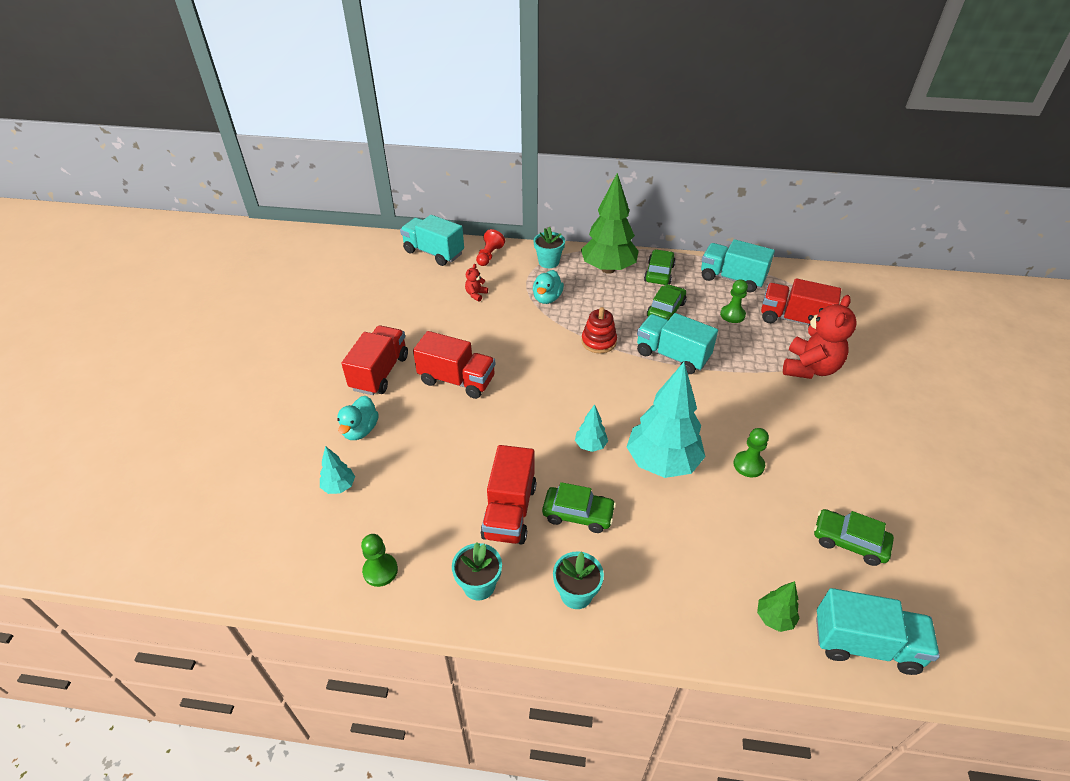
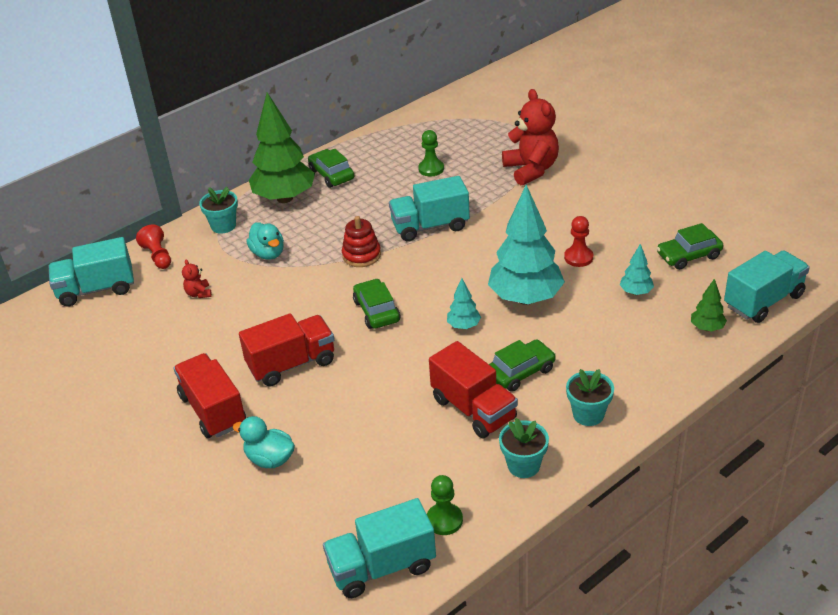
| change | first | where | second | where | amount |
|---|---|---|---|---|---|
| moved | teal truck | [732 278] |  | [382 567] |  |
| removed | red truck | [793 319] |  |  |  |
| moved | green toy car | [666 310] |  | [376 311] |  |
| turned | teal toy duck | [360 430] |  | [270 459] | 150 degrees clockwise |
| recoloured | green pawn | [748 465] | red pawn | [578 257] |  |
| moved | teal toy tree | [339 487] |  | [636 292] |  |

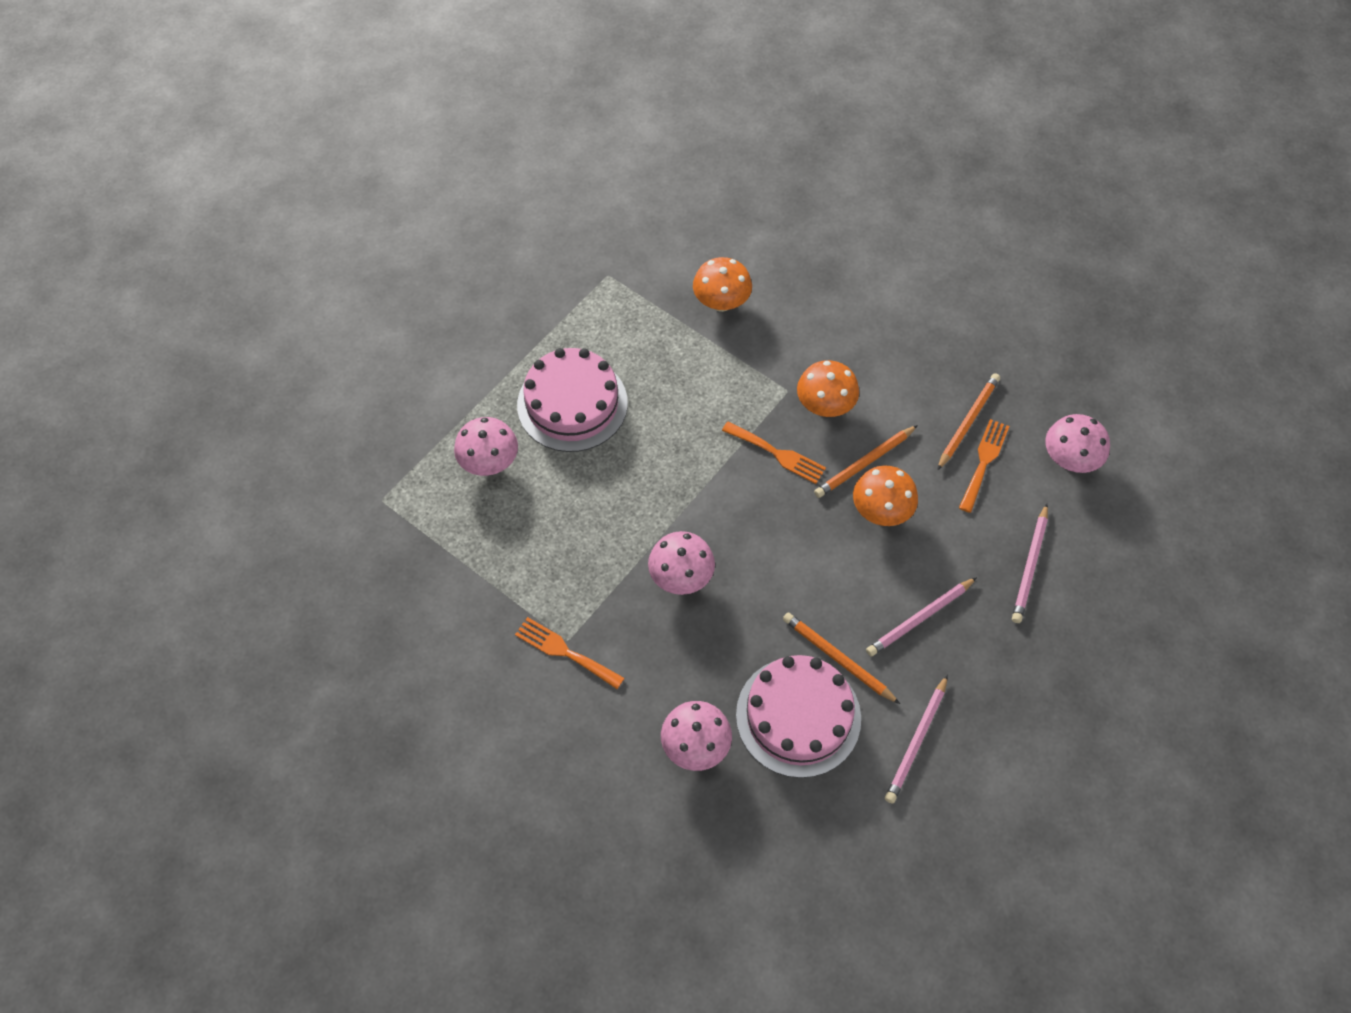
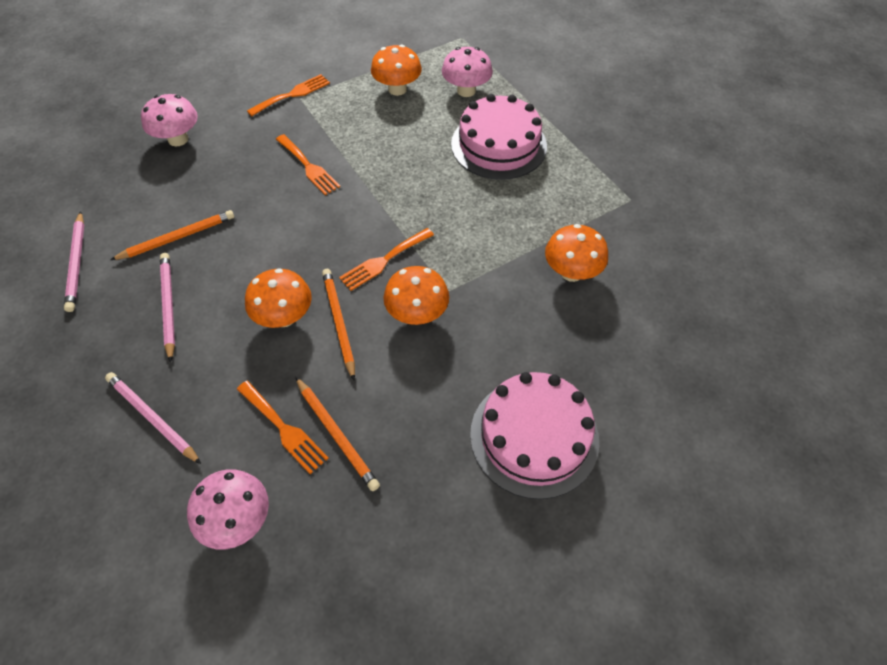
| change | first | where | second | where | amount |
|---|---|---|---|---|---|
| replaced | pink toadstool | [681 576] | orange-coloured dinner fork | [309 167] |  |
| moved | pink gateau | [798 716] |  | [534 436] |  |
| turned | pink wooden pencil | [916 741] |  | [77 263] | 150 degrees counterclockwise |
| added |  |  | orange-coloured toadstool | [397 89] |  |

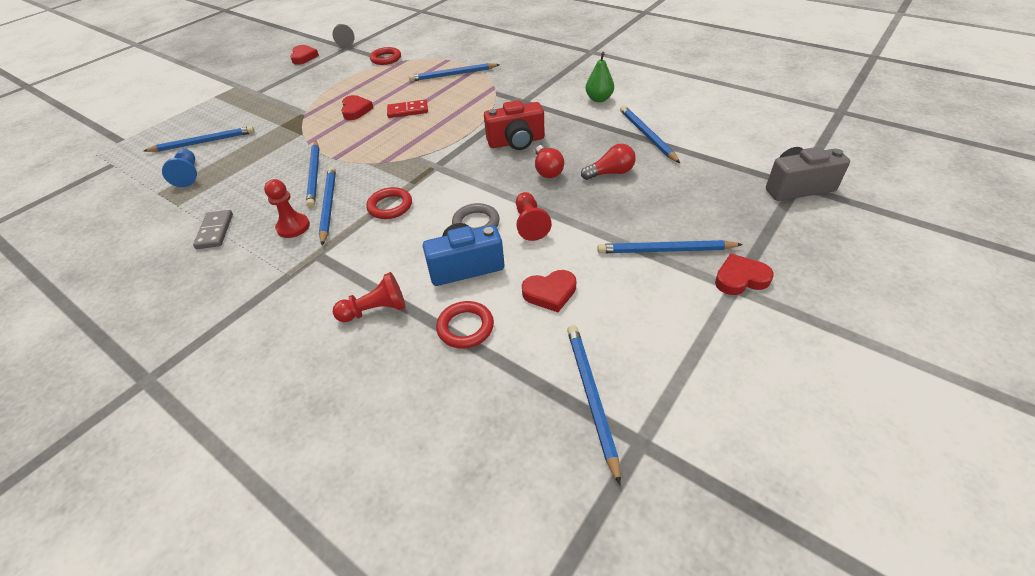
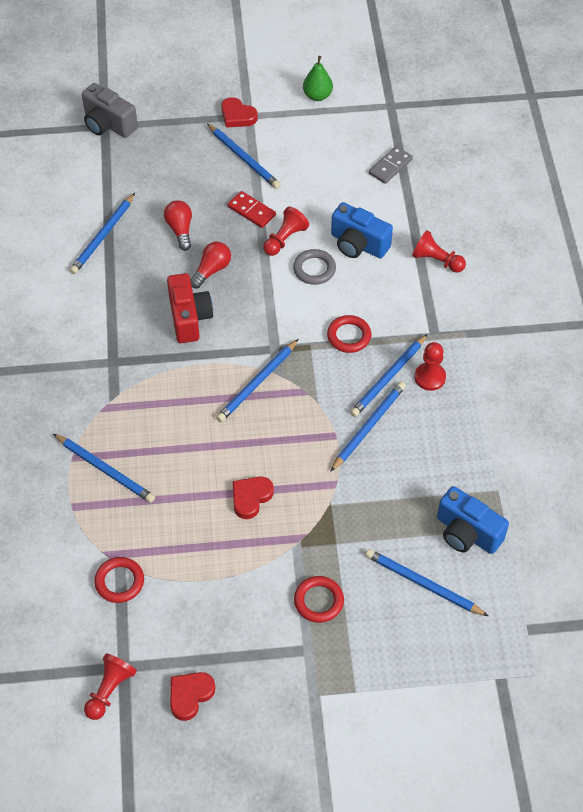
| change | first | where | second | where | amount |
|---|---|---|---|---|---|
| recoloured | grey pawn | [344 41] | red pawn | [109 690] |  |
| moved | green pear | [599 99] |  | [317 96] |  |
| moved | red domino | [408 111] |  | [251 211] |  |
| turned | red photo camera | [516 142] |  | [189 318] | 45 degrees clockwise |
| turned | red bulb | [610 173] |  | [180 230] | 45 degrees clockwise |
| replaced | cobalt pawn | [188 175] | cobalt photo camera | [467 533] |  |
| moved | grey domino | [215 231] |  | [390 166] |  |
| removed | red heart shape | [550 293] |  |  |  |
| moved | red hoop | [465 327] |  | [318 601] |  |
| moved | cobalt wooden pencil | [591 396] |  | [257 383] |  |

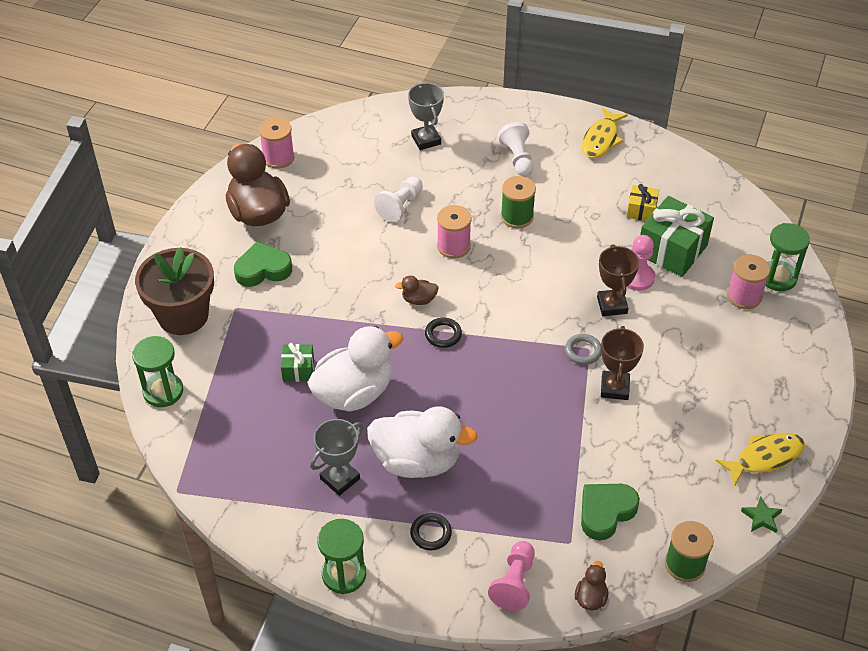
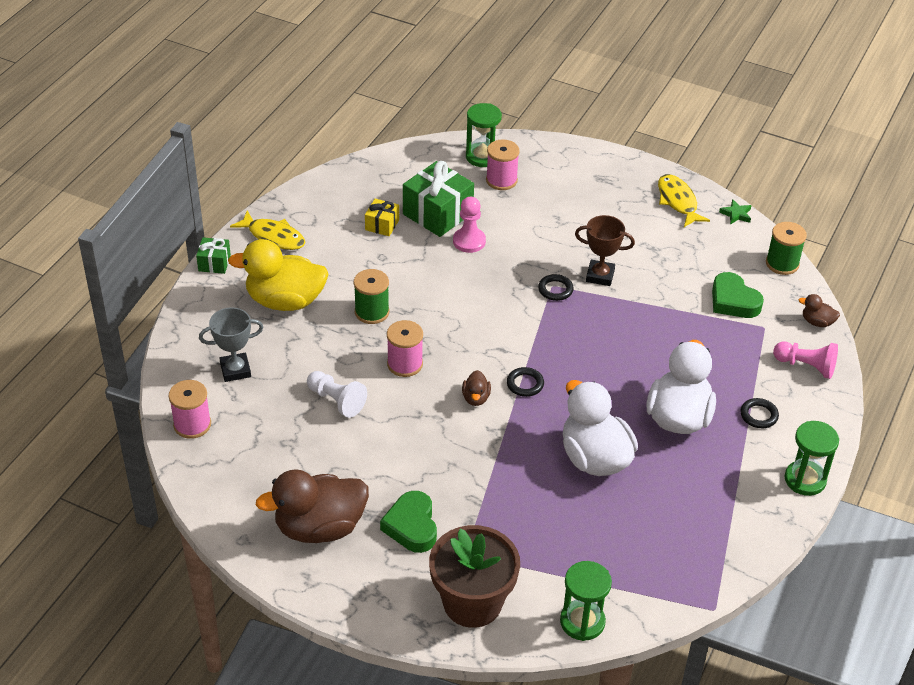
| change | first | where | second | where | amount |
|---|---|---|---|---|---|
| moved | pink spool | [278 158] |  | [192 425] |  |
| replaced | white pawn | [517 158] | bright yellow toy duck | [285 301] |  |
| removed | brown prize cup | [612 305] |  |  |  |
| recoloured | grey hoop | [583 351] | black hoop | [555 290] |  |
| moved | green present | [298 370] |  | [214 263] |  |
| removed | grey prize cup | [340 478] |  |  |  |

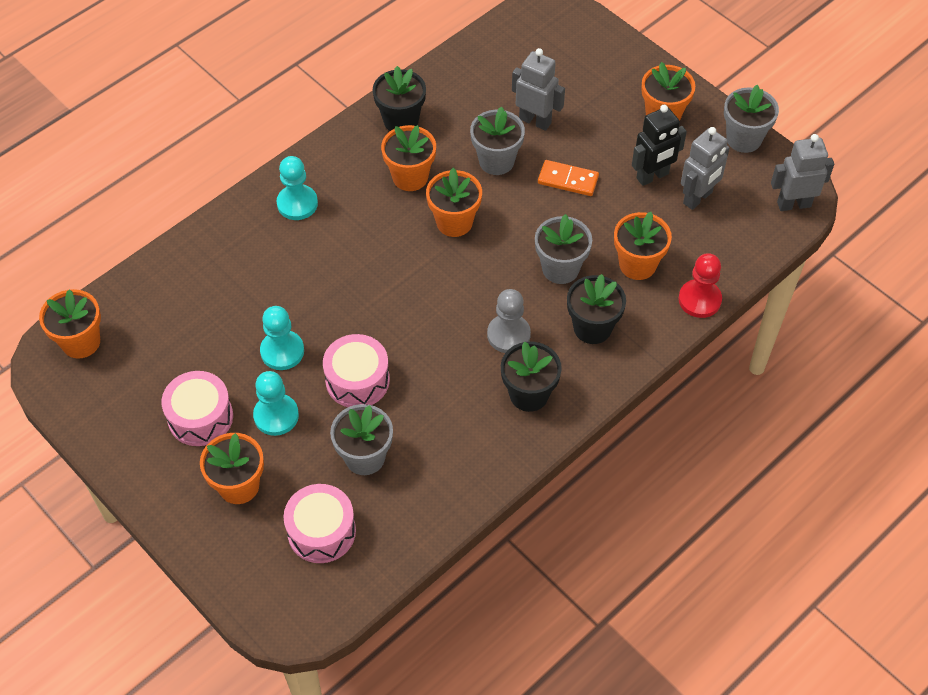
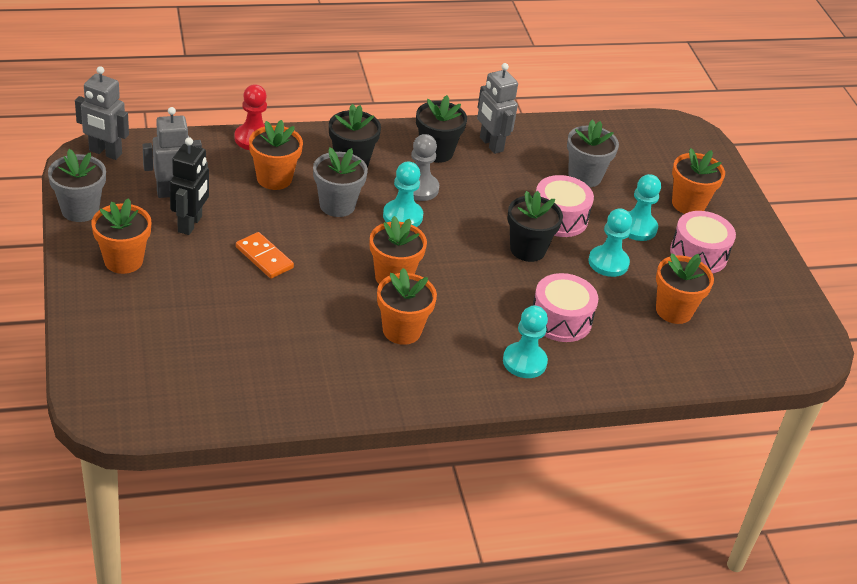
| change | first | where | second | where | amount |
|---|---|---|---|---|---|
| moved | grey toy robot | [535 121] |  | [491 144] |  |
| moved | black flower pot | [401 121] |  | [527 249] |  |
| turned | black toy robot | [652 176] |  | [190 224] | 105 degrees clockwise |
| removed | grey flower pot | [496 161] |  |  |  |
| moved | orange-coloured flower pot | [81 342] |  | [674 311] |  |
| moved | pink drum | [321 531] |  | [561 320] |  |
| added |  |  | teal pawn | [402 216] |  |

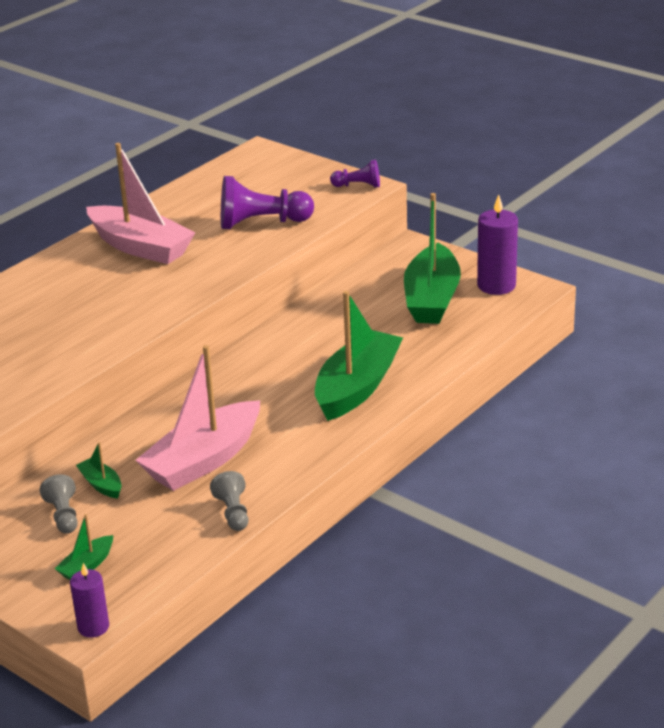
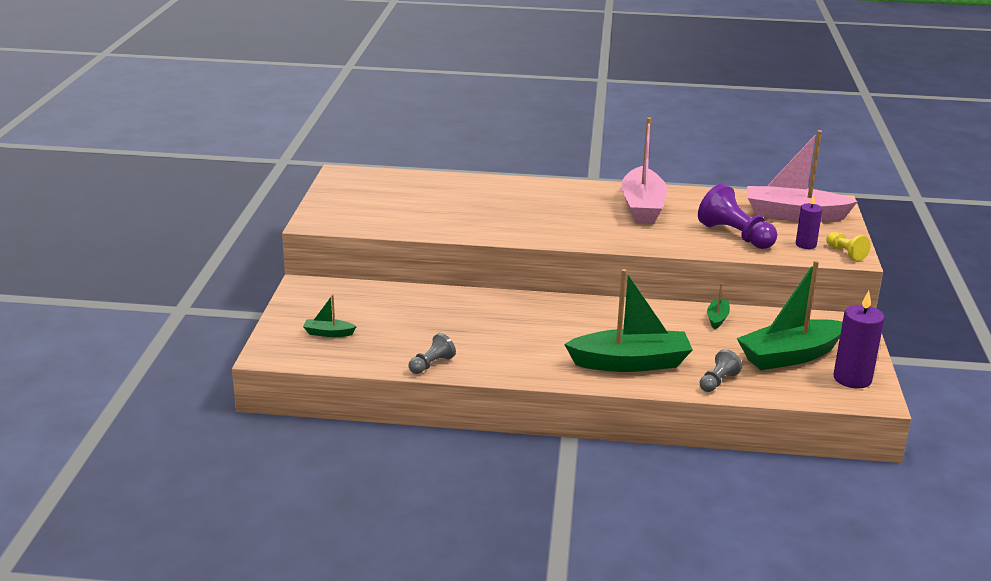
| change | first | where | second | where | amount |
|---|---|---|---|---|---|
| recoloured | violet pawn | [358 186] | bright yellow pawn | [845 253] |  |
| moved | pink toy boat | [204 460] |  | [794 215] |  |
| moved | green toy boat | [101 485] |  | [717 318] |  |
| moved | grey pawn | [63 515] |  | [718 382] |  |
| moved | violet pillar candle | [93 627] |  | [805 245] |  |

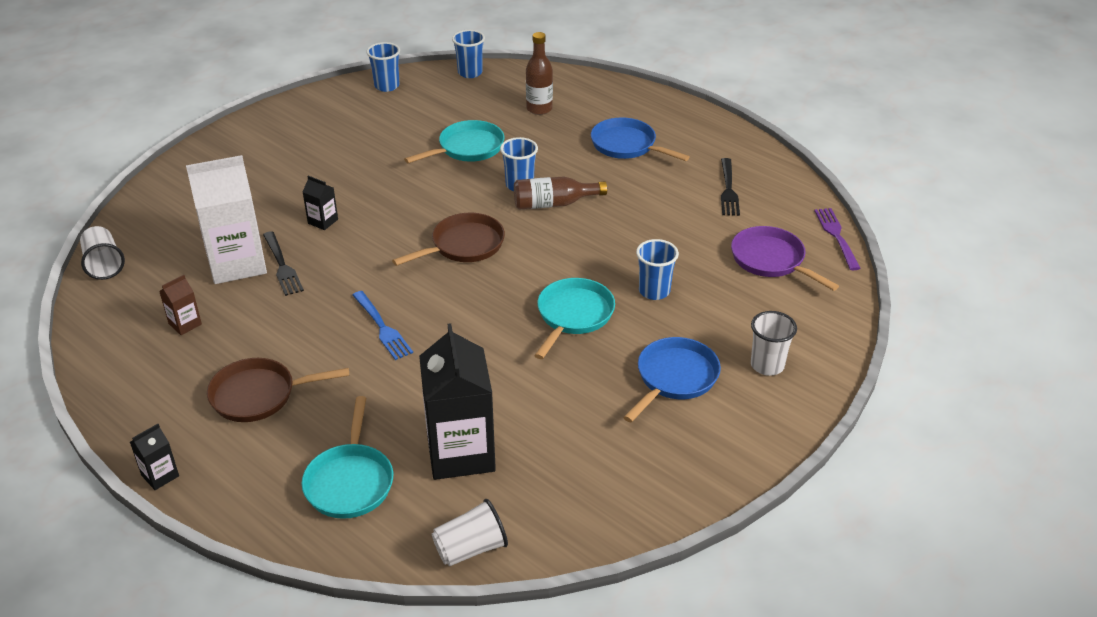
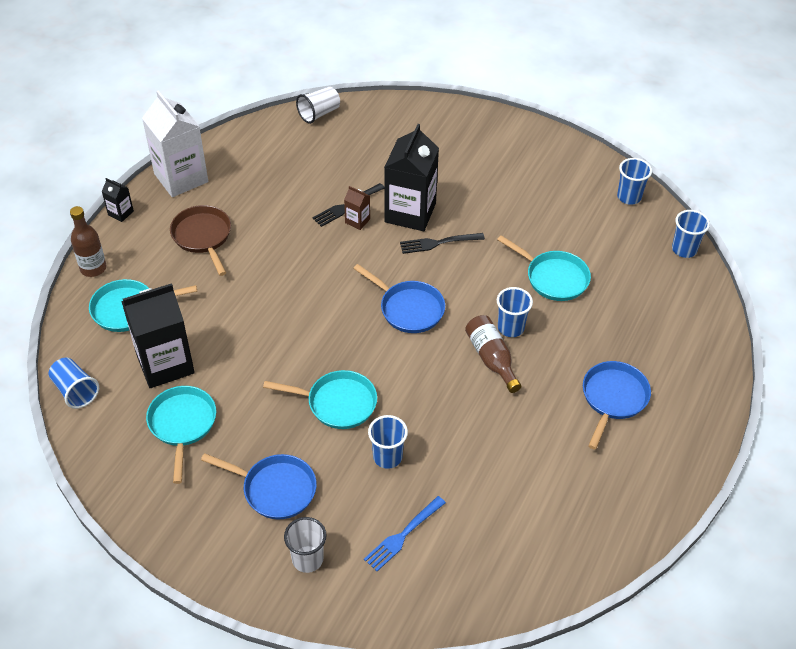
| change | first | where | second | where | amount |
|---|---|---|---|---|---|
| moved | brown drink bottle | [539 109] |  | [93 268] |  |
| moved | white milk carton | [237 263] |  | [181 178] |  |
| moved | black dinner fork | [728 189] |  | [439 243] |  |
| resized | black milk carton | [323 221] |  | [410 213] | x2.28 |
| removed | violet dinner fork | [837 236] |  |  |  |
| recoloured | brown frying pan | [463 245] | cobalt frying pan | [408 309] |  |
| removed | violet frying pan | [771 260] |  |  |  |
| moved | brown milk carton | [185 324] |  | [357 221] |  |
| moved | cobalt dinner fork | [382 327] |  | [403 534] |  |
| recoloured | white tumbler | [470 548] | cobalt tumbler | [75 391] |  |
| added |  |  | teal frying pan | [182 425] |  |

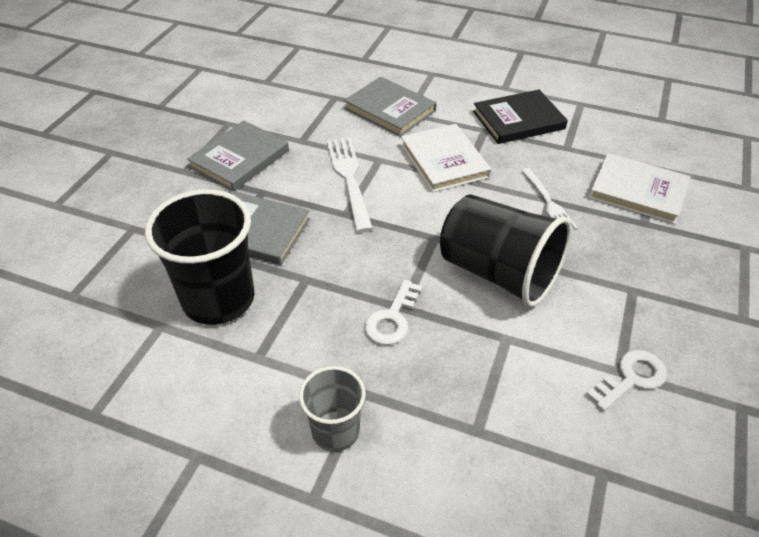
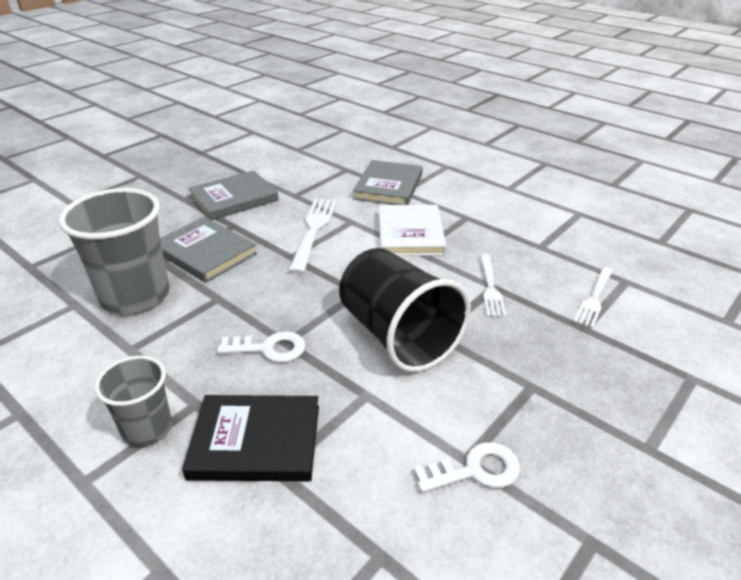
| change | first | where | second | where | amount |
|---|---|---|---|---|---|
| turned | grey hardcover | [390 109] |  | [388 186] | 45 degrees clockwise |
| moved | black hardcover | [518 120] |  | [256 441] |  |
| replaced | white hardcover | [638 191] | white dinner fork | [594 298] |  |
| recoloured | black tumbler | [218 299] | grey tumbler | [135 296] |  |
| turned | white latchkey | [392 318] |  | [269 349] | 135 degrees counterclockwise |

